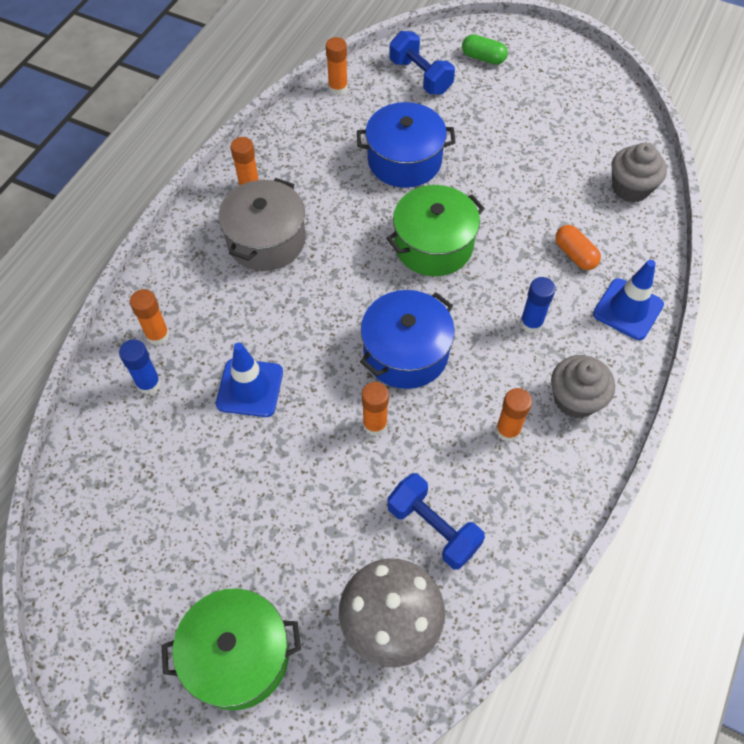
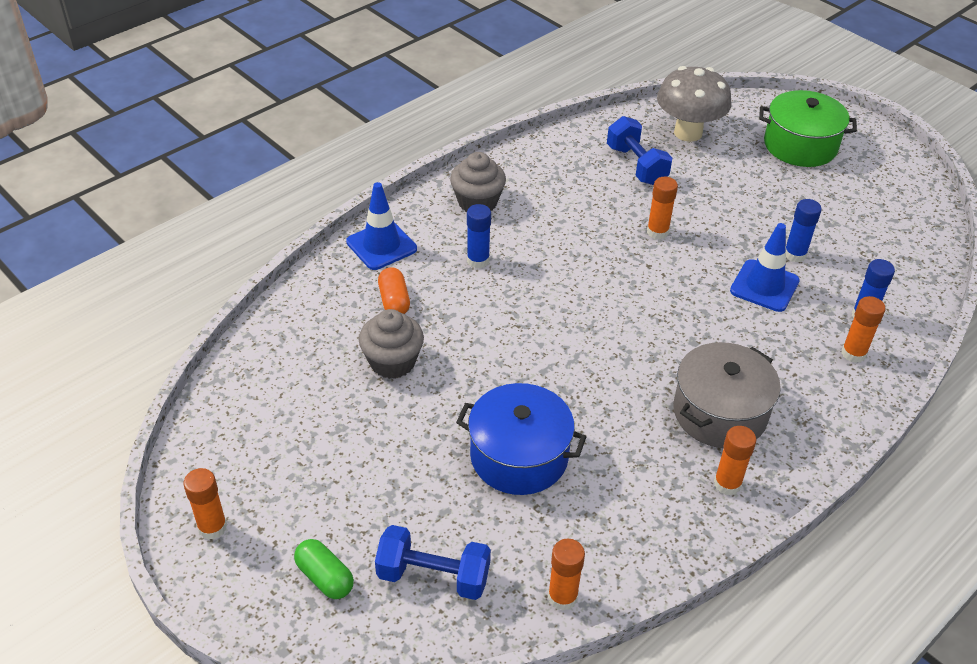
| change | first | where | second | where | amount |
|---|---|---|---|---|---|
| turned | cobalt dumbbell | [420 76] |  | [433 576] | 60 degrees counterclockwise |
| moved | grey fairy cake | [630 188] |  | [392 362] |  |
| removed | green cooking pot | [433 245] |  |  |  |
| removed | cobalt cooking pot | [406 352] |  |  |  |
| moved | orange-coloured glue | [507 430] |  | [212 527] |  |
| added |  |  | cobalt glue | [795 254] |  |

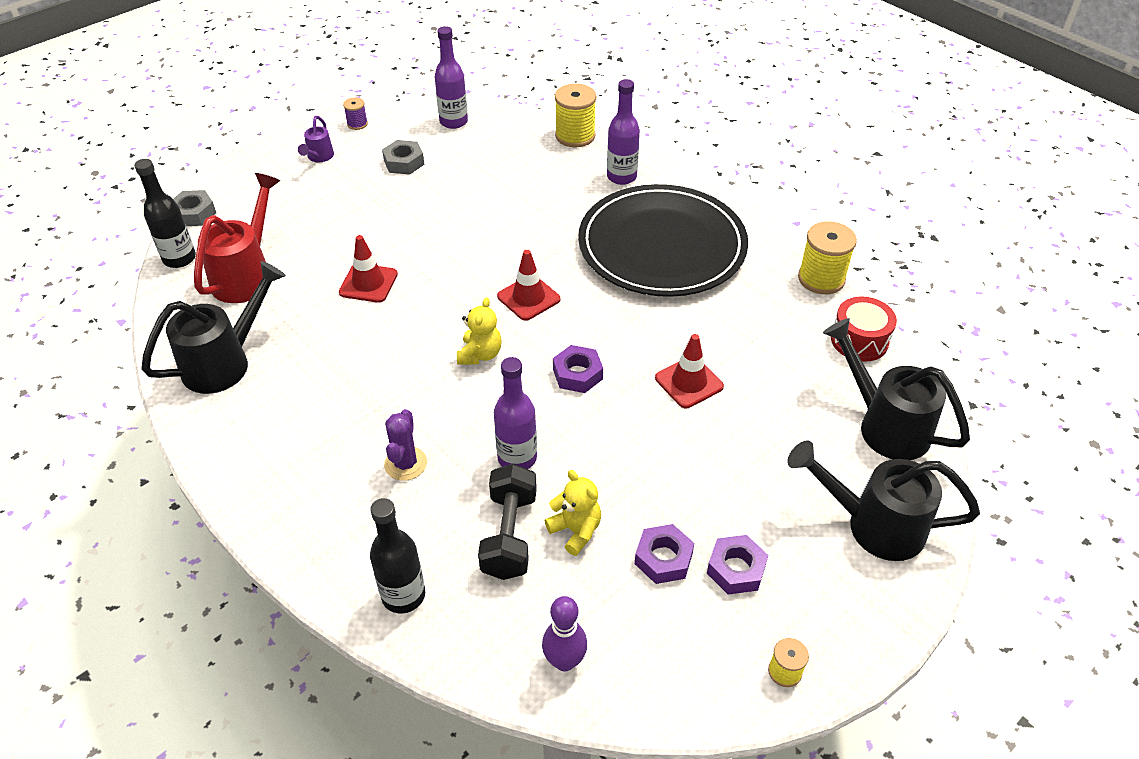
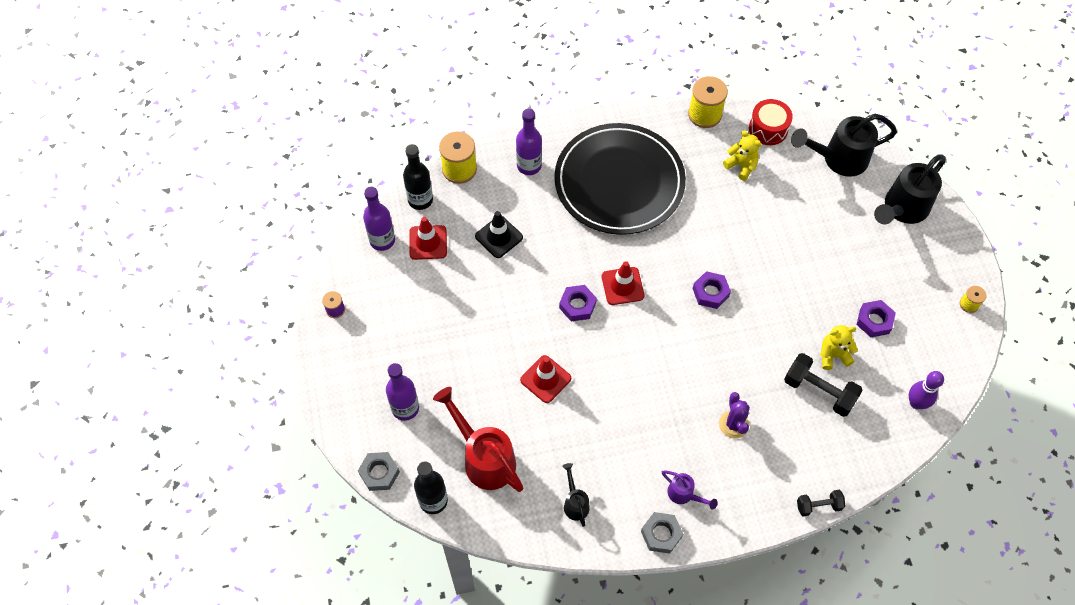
| change | first | where | second | where | amount |
|---|---|---|---|---|---|
| moved | violet watering can | [319 157] |  | [684 495] |  |
| moved | grey nut | [404 162] |  | [661 534] |  |
| resized | black watering can | [225 362] |  | [575 503] | x0.50 |
| moved | bright yellow stuffed bear | [480 354] |  | [741 166] |  |
| moved | red road cone | [689 382] |  | [428 242] |  |
| moved | violet drink bottle | [517 458] |  | [405 408] |  |
| turned | violet cactus | [405 464] |  | [733 424] | 45 degrees clockwise |
| moved | black drink bottle | [403 595] |  | [420 200] |  |
| moved | violet nut | [736 569] |  | [577 305] |  |
| added |  |  | black road cone | [499 237] |  |
| added |  |  | black dumbbell | [818 506] |  |

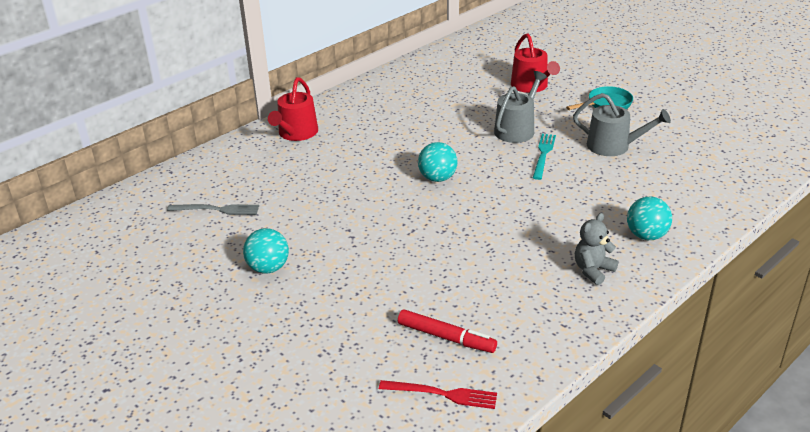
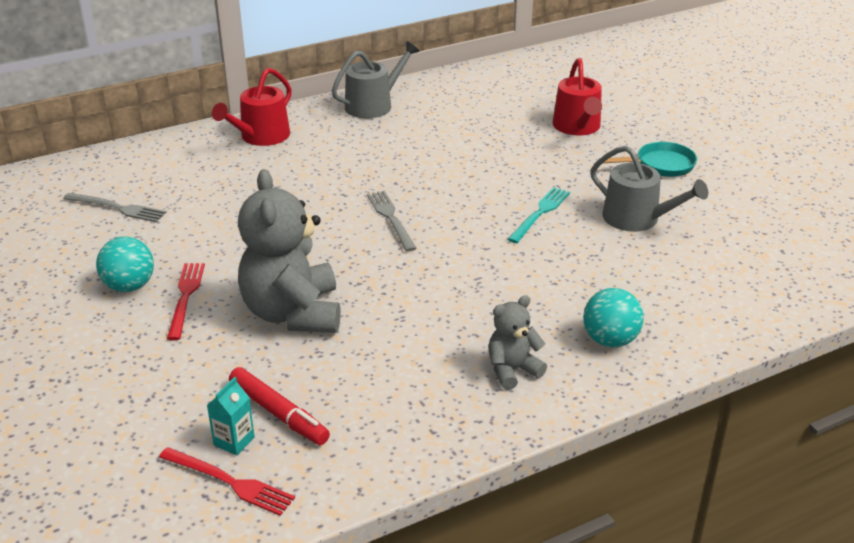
| change | first | where | second | where | amount |
|---|---|---|---|---|---|
| moved | grey watering can | [517 129] |  | [373 105] |  |
| replaced | teal ball | [437 178] | grey dinner fork | [391 218] |  |
| added |  |  | grey stuffed bear | [293 313] |  |
| added |  |  | red dinner fork | [185 297] |  |
| added |  |  | teal milk carton | [234 441] |  |

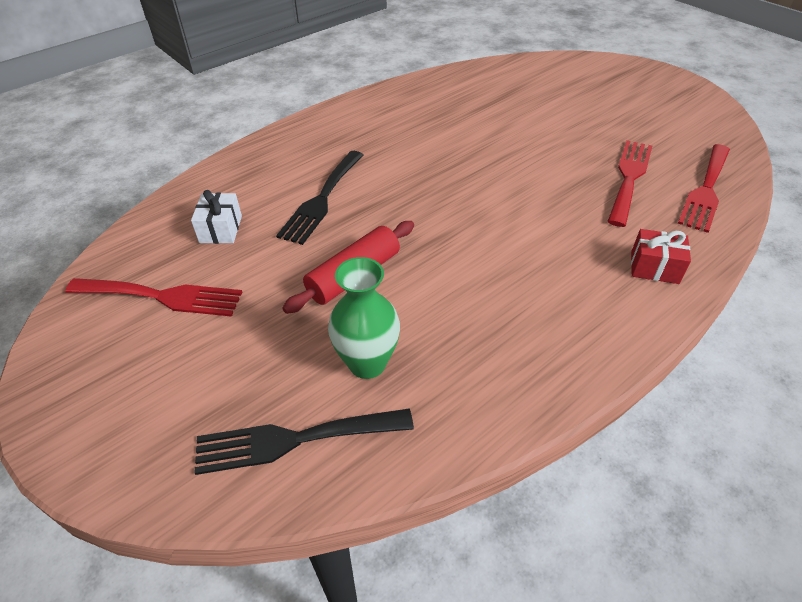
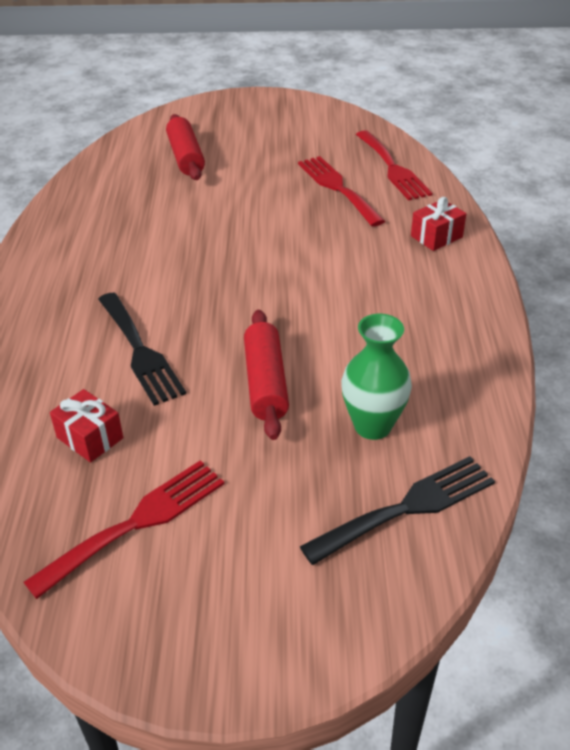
| change | first | where | second | where | amount |
|---|---|---|---|---|---|
| recoloured | white present | [221 229] | red present | [90 438] |  |
| turned | black dinner fork | [294 440] |  | [408 507] | 150 degrees counterclockwise |
| added |  |  | red pastry roller | [186 157] |  |

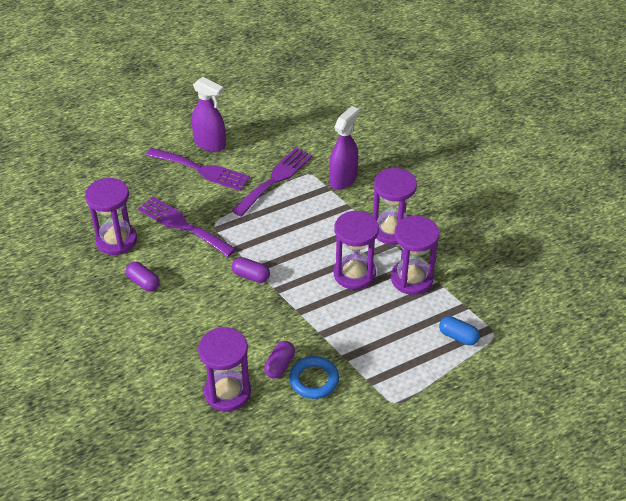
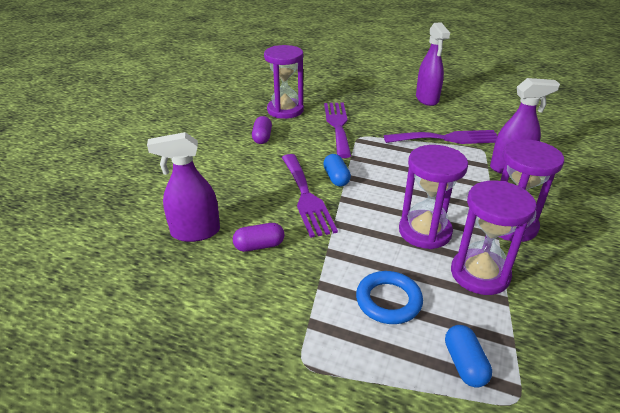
| change | first | where | second | where | amount |
|---|---|---|---|---|---|
| moved | violet dinner fork | [201 170] |  | [306 197] |  |
| recoloured | violet pill | [251 276] | cobalt pill | [336 178] |  |
| replaced | violet sand timer | [227 392] | violet spray cleaner | [195 232] |  |
| moved | cobalt hoop | [314 380] |  | [388 301] |  |

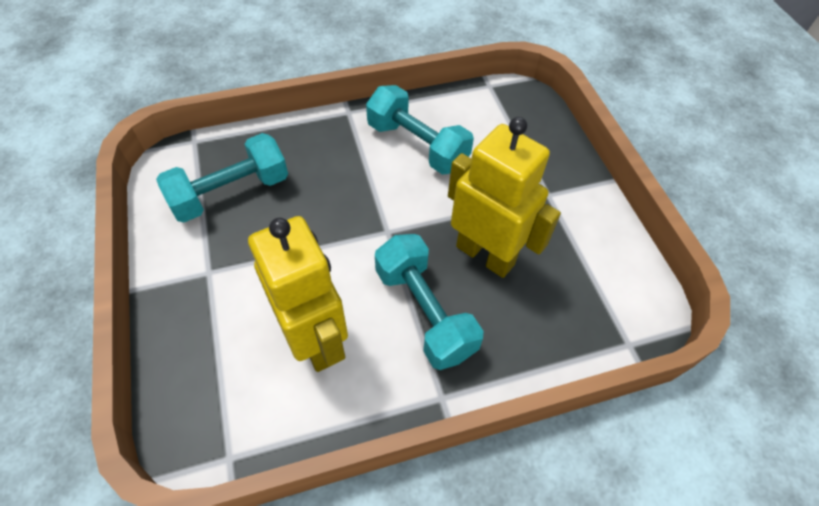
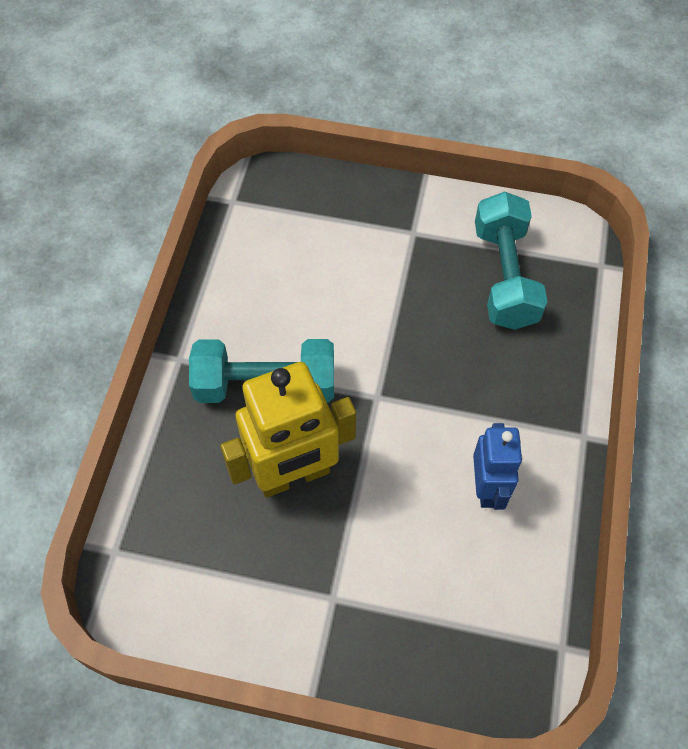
| change | first | where | second | where | amount |
|---|---|---|---|---|---|
| replaced | teal dumbbell | [417 145] | cobalt toy robot | [487 488] |  |
| removed | bright yellow toy robot | [316 340] |  |  |  |

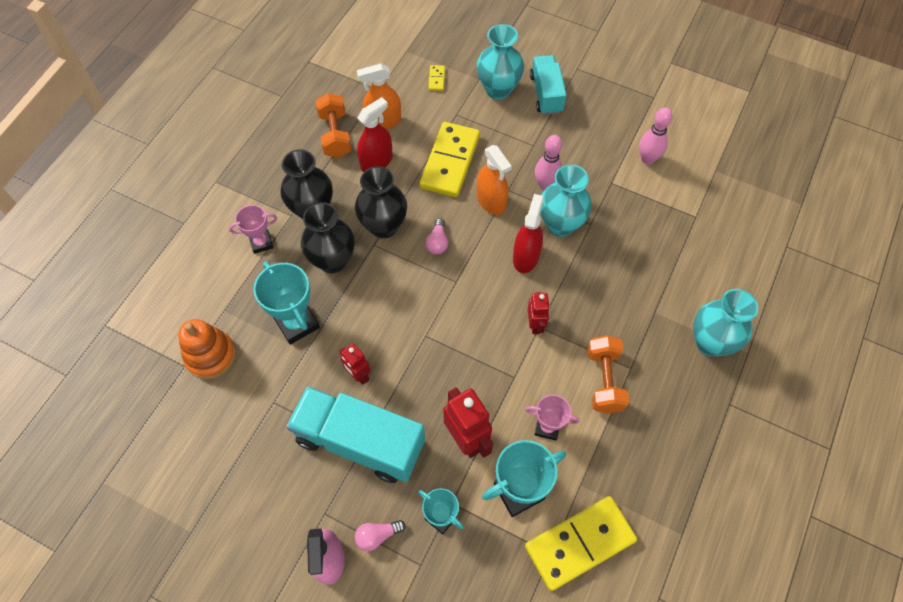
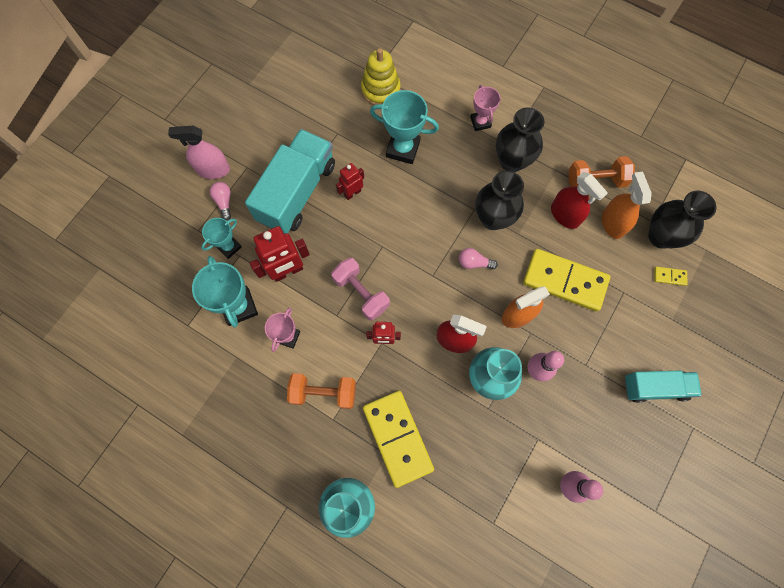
| change | first | where | second | where | amount |
|---|---|---|---|---|---|
| removed | teal vase | [498 89] |  |  |  |
| moved | black vase | [333 260] |  | [660 236] |  |
| turned | teal prize cup | [297 323] |  | [403 149] | 45 degrees clockwise |
| recoloured | orange-coloured stacking toy | [210 356] | bright yellow stacking toy | [380 90] |  |
| moved | bright yellow domino | [580 543] |  | [397 438] |  |
| added |  |  | pink dumbbell | [361 293] |  |

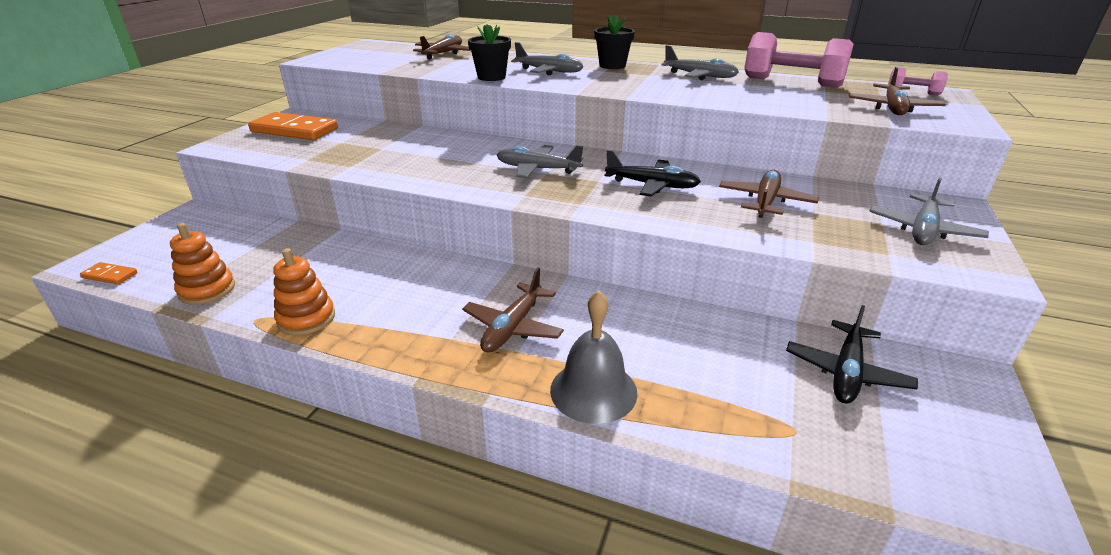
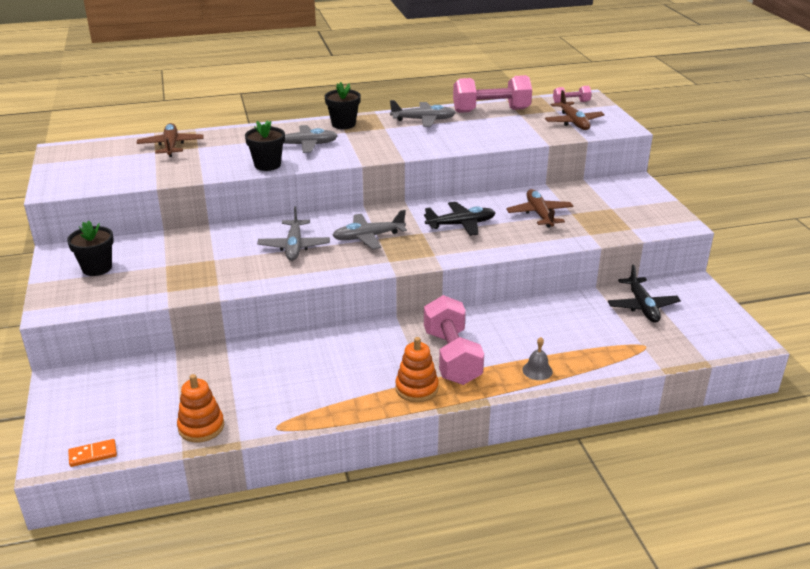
| change | first | where | second | where | amount |
|---|---|---|---|---|---|
| replaced | orange-coloured domino | [294 130] | black flower pot | [97 268] |  |
| moved | grey toy plane | [923 230] |  | [294 247] |  |
| moved | orange-coloured stacking toy | [306 318] |  | [416 388] |  |
| replaced | brown toy plane | [513 327] | pink dumbbell | [452 357] |  |
| resized | grey school bell | [593 390] |  | [537 370] | x0.53 |

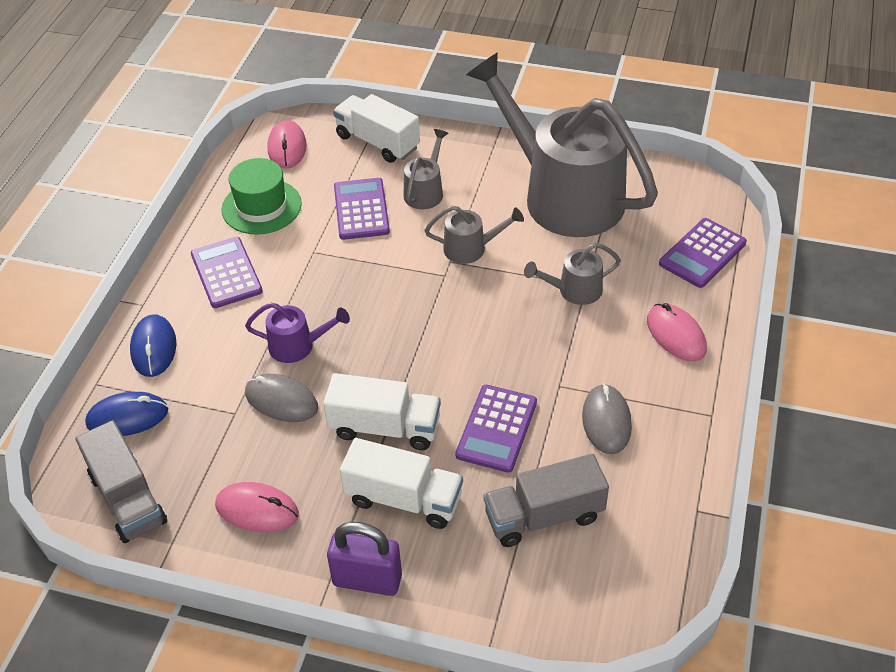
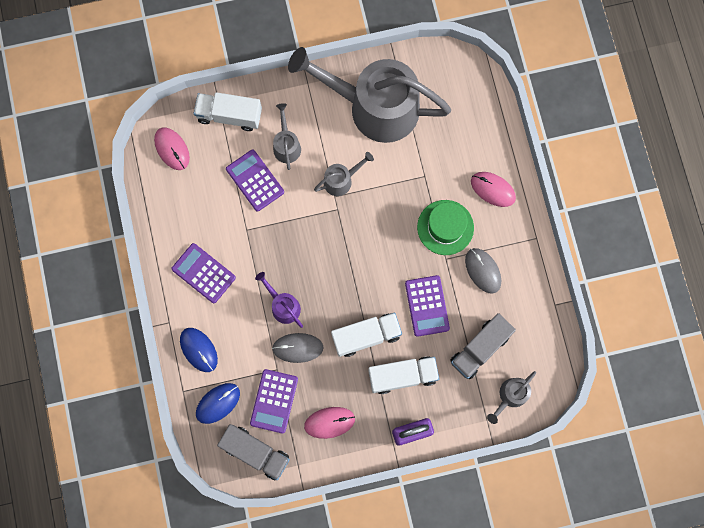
| change | first | where | second | where | amount |
|---|---|---|---|---|---|
| moved | green hat | [261 207] |  | [445 227] |  |
| moved | violet adding machine | [702 253] |  | [274 401] |  |
| moved | grey watering can | [574 290] |  | [510 396] |  |
| turned | violet watering can | [298 346] |  | [283 305] | 105 degrees counterclockwise |

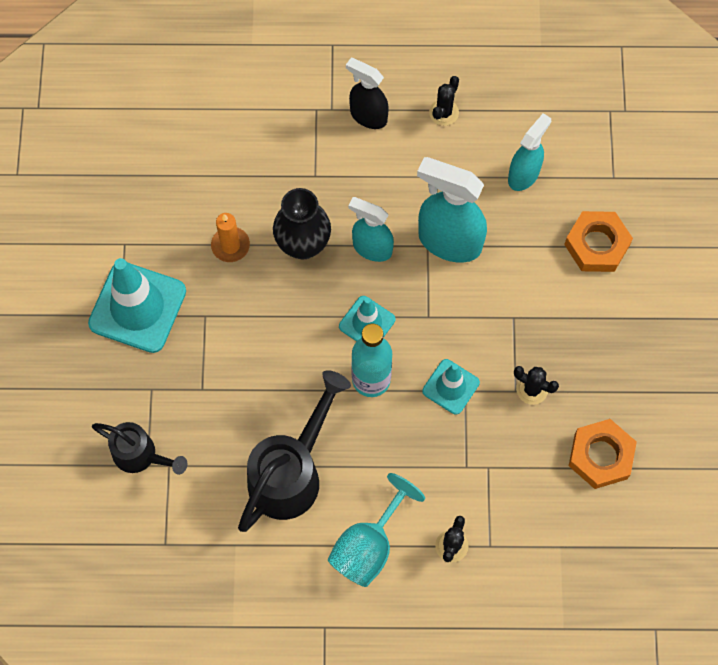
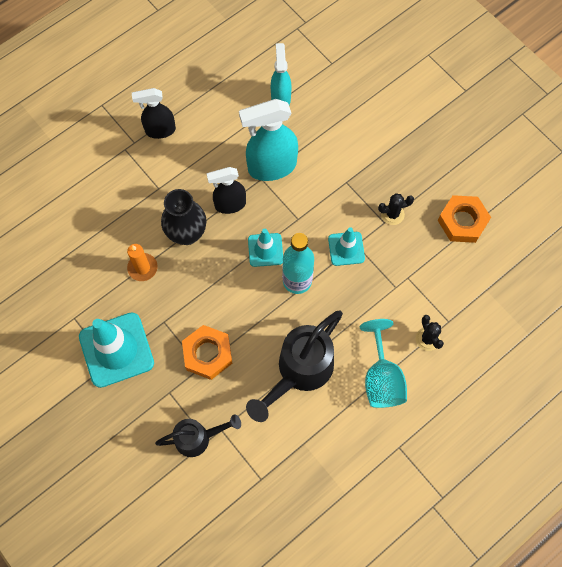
| change | first | where | second | where | amount |
|---|---|---|---|---|---|
| removed | black cactus | [444 112] |  |  |  |
| recoloured | teal spray cleaner | [372 248] | black spray cleaner | [230 204] |  |
| moved | orange-coloured nut | [596 245] |  | [207 354] |  |
| turned | black watering can | [292 472] |  | [299 372] | 135 degrees counterclockwise |

